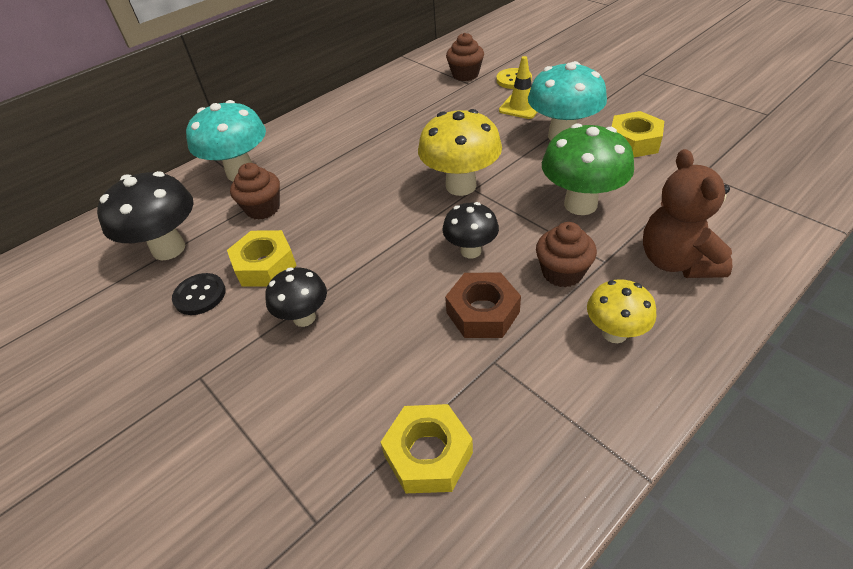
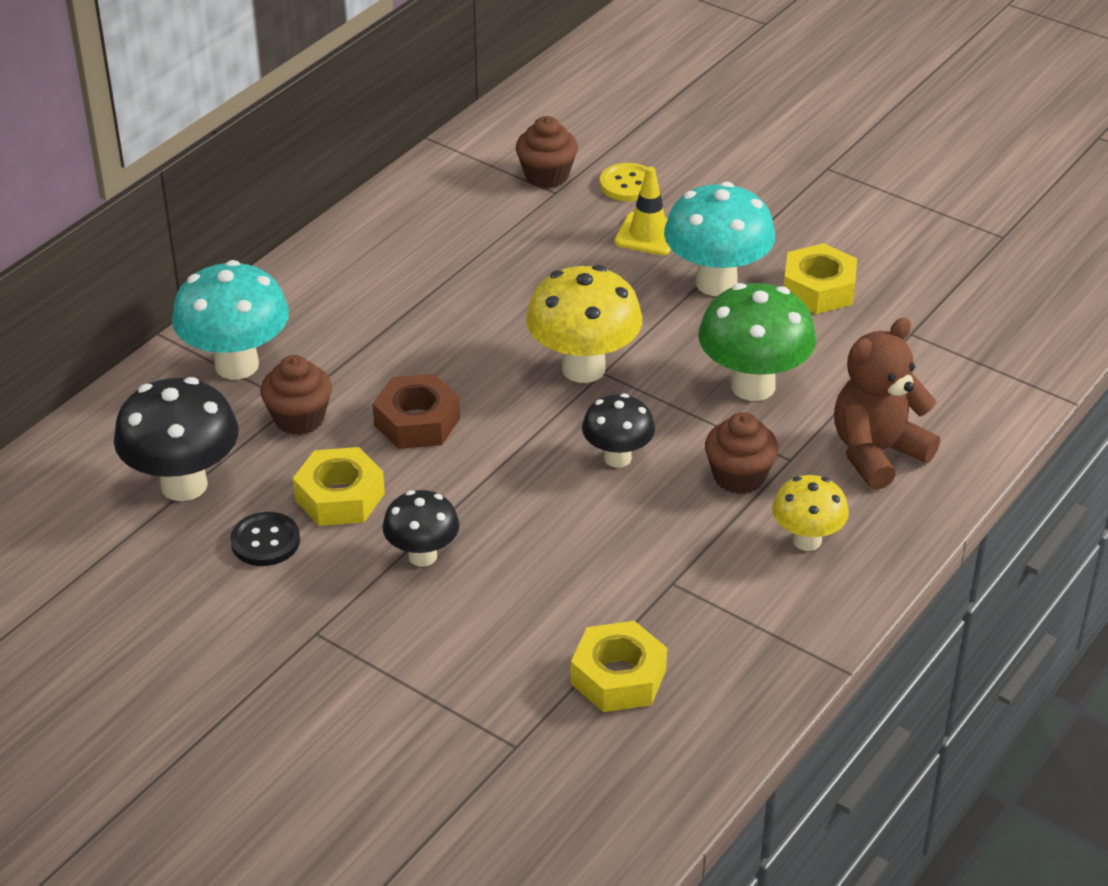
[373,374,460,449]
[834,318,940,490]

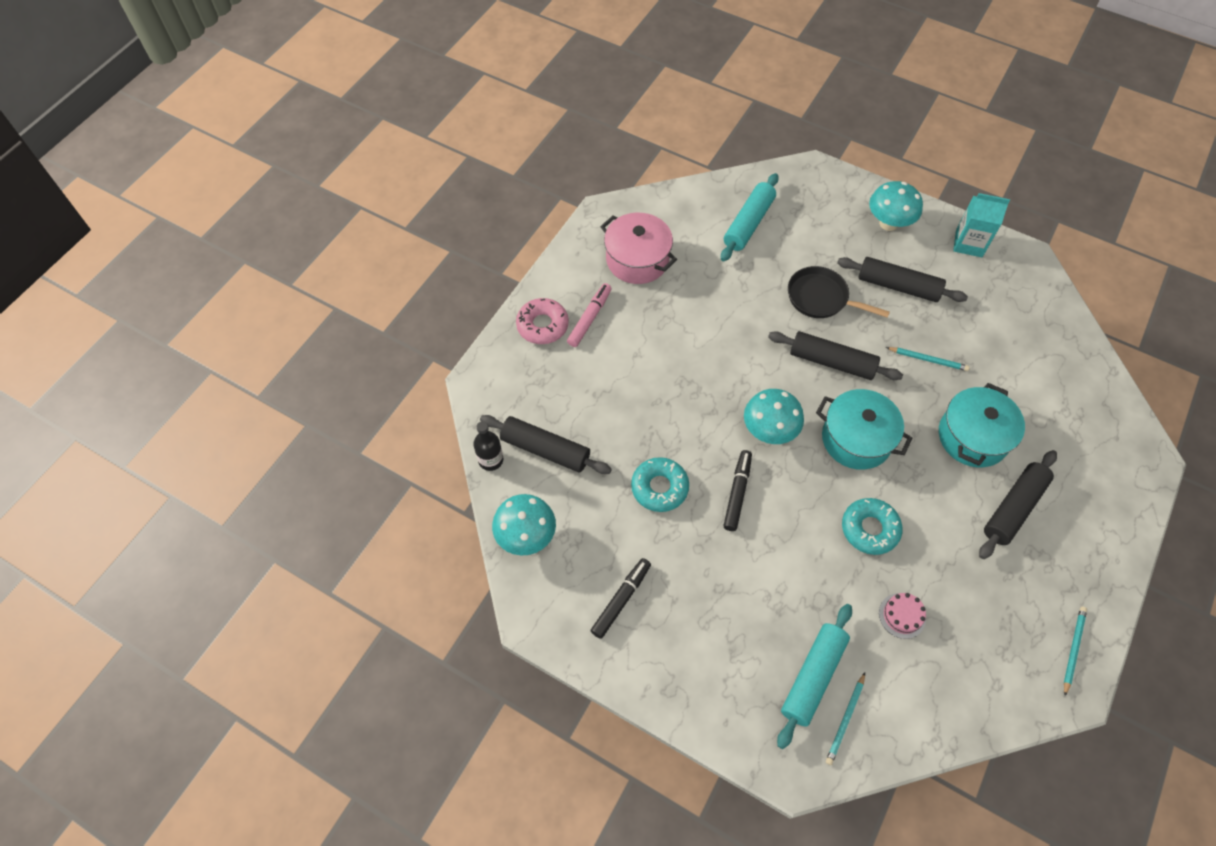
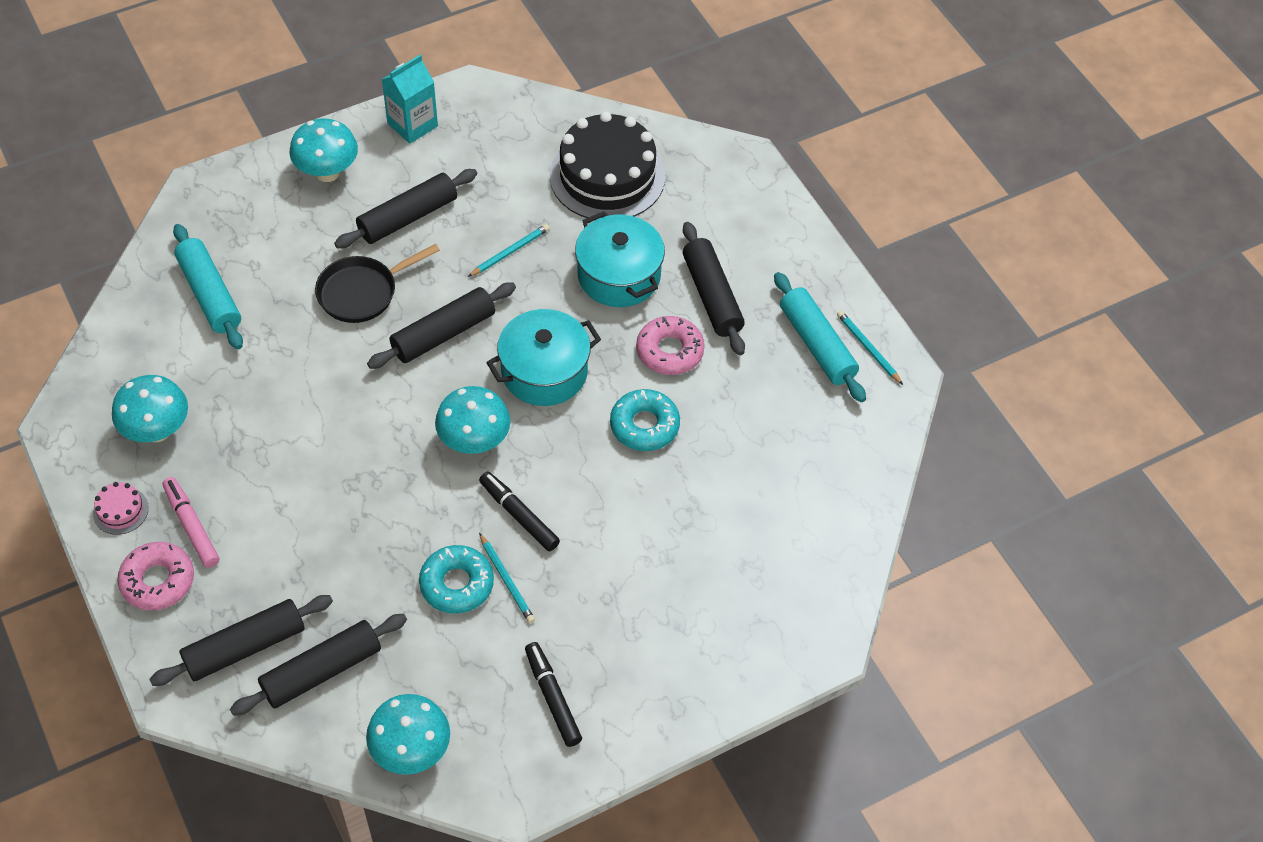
[93,482,149,535]
[112,375,188,442]
[149,595,333,686]
[479,533,535,623]
[550,111,665,218]
[636,316,705,375]
[774,272,866,402]
[473,421,503,471] (first image)

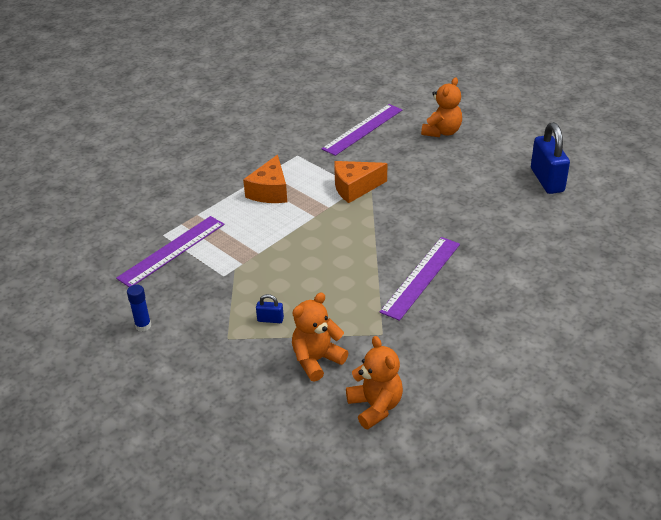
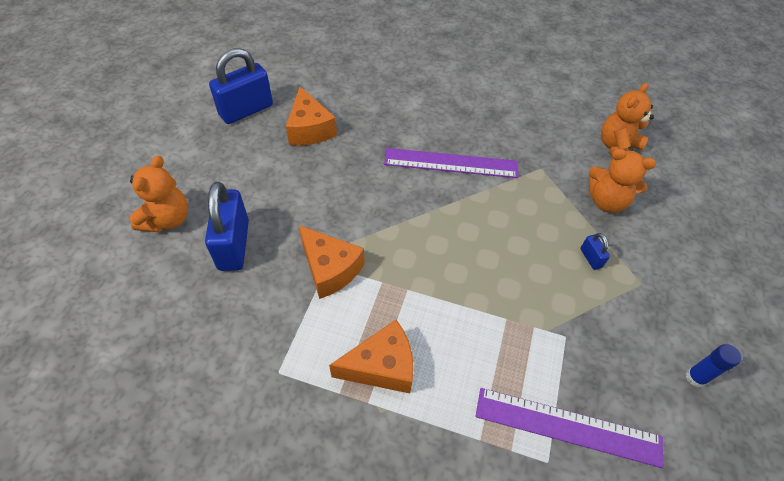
[130,155,188,232]
[205,182,249,271]
[286,86,337,145]
[321,104,402,156] (first image)

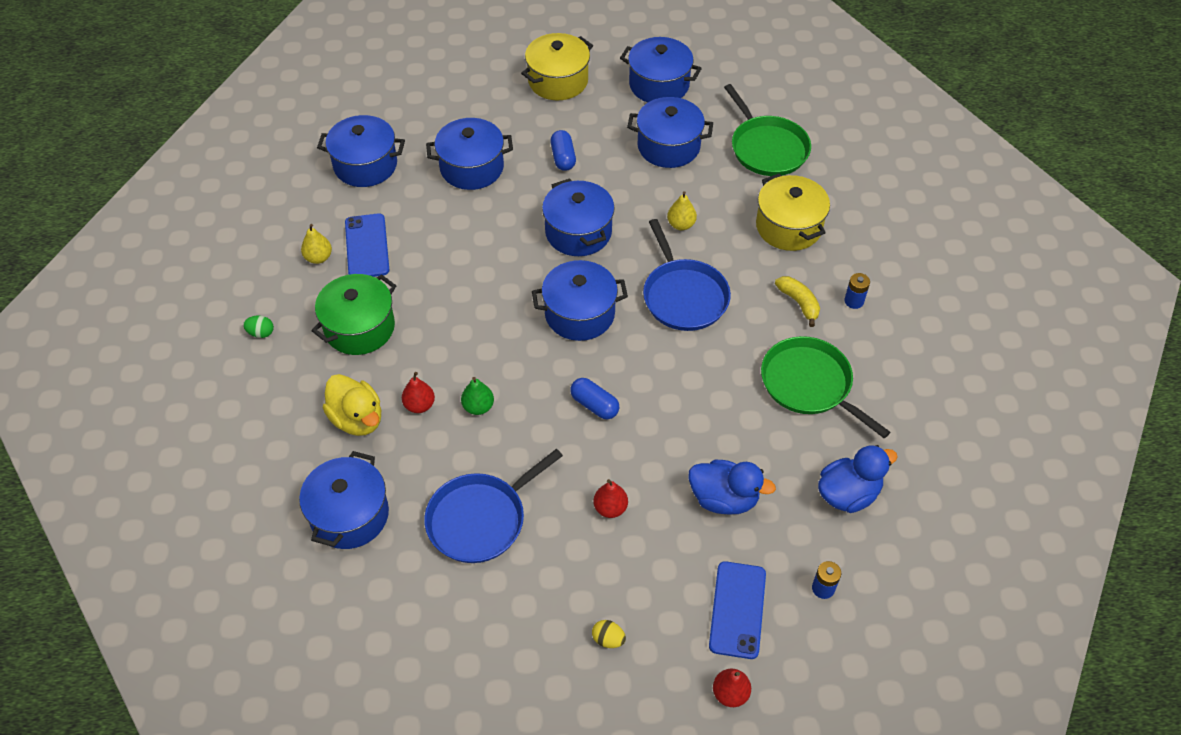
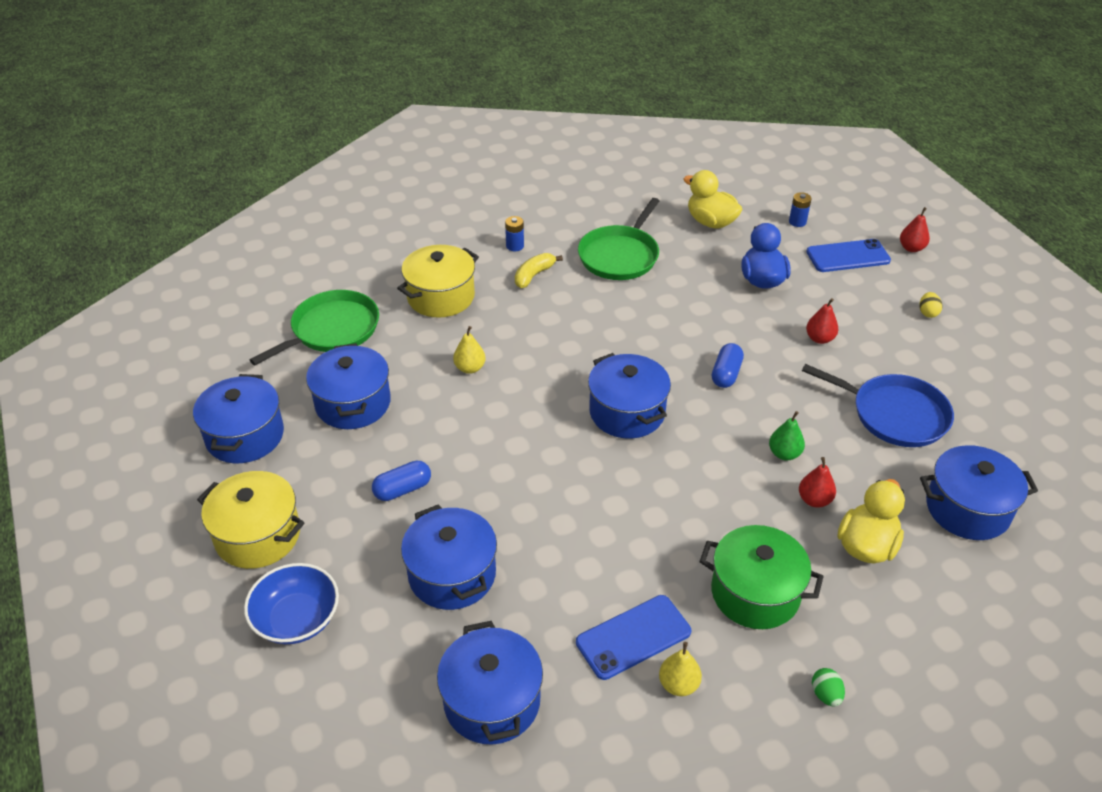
[244,563,339,644]
[684,170,742,229]
[542,178,615,256] (first image)
[643,219,731,331] (first image)

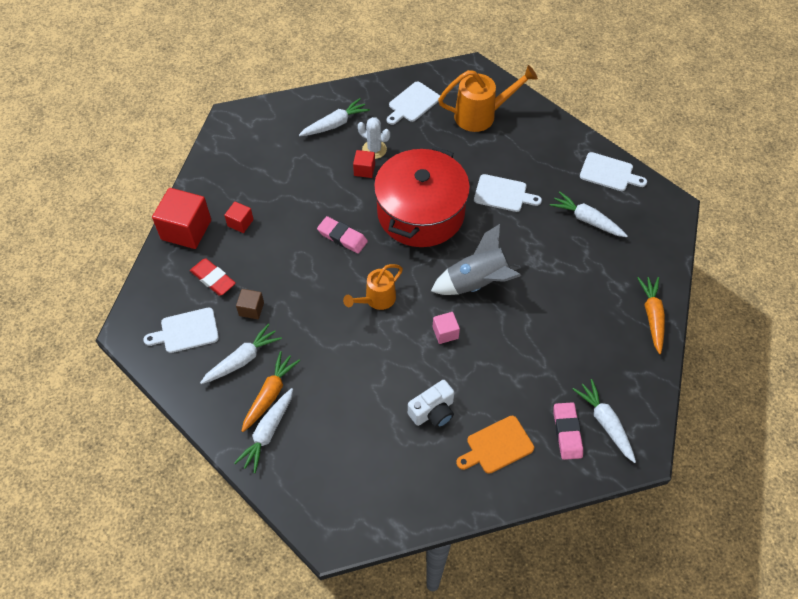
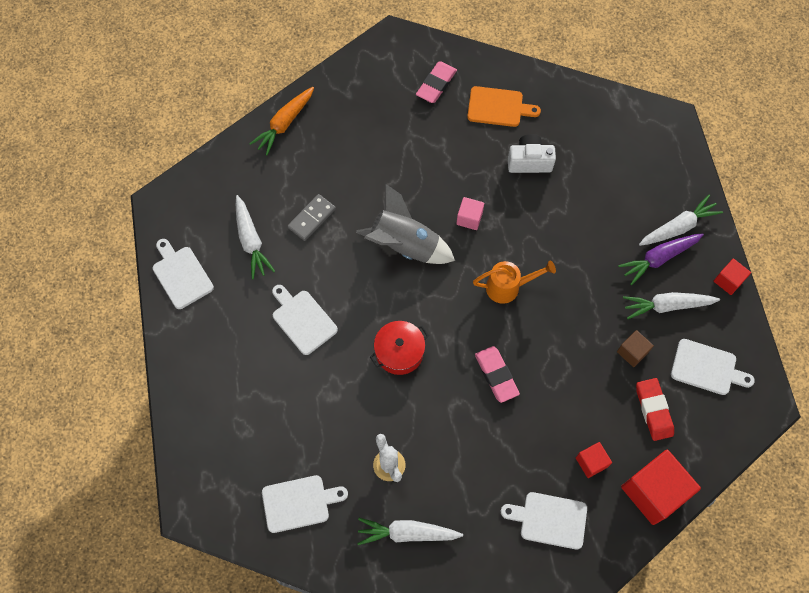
[288,194,336,241]
[370,321,429,375]
[501,492,587,549]
[618,233,704,285]
[714,259,751,295]
[438,65,538,132] (first image)
[573,379,636,463] (first image)

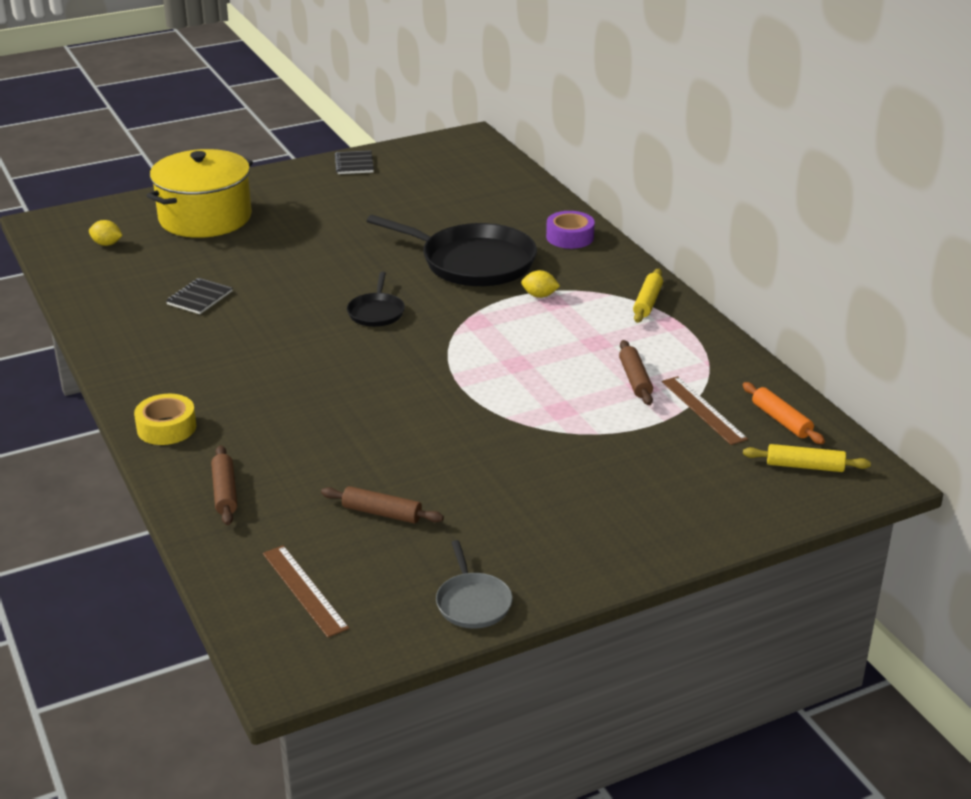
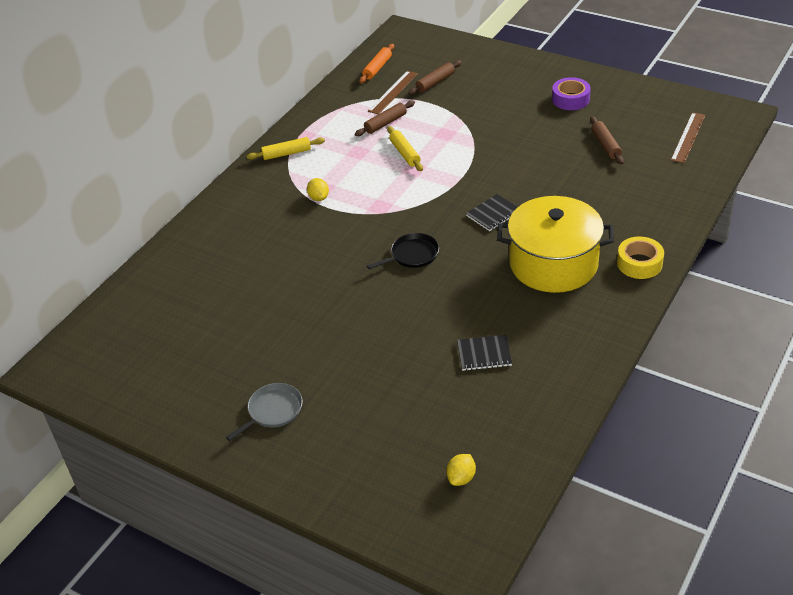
[226,383,303,441]
[387,126,423,171]
[408,60,462,95]
[446,454,476,486]
[466,194,518,231]
[497,196,614,293]
[552,77,591,110]
[367,215,537,286] (first image)

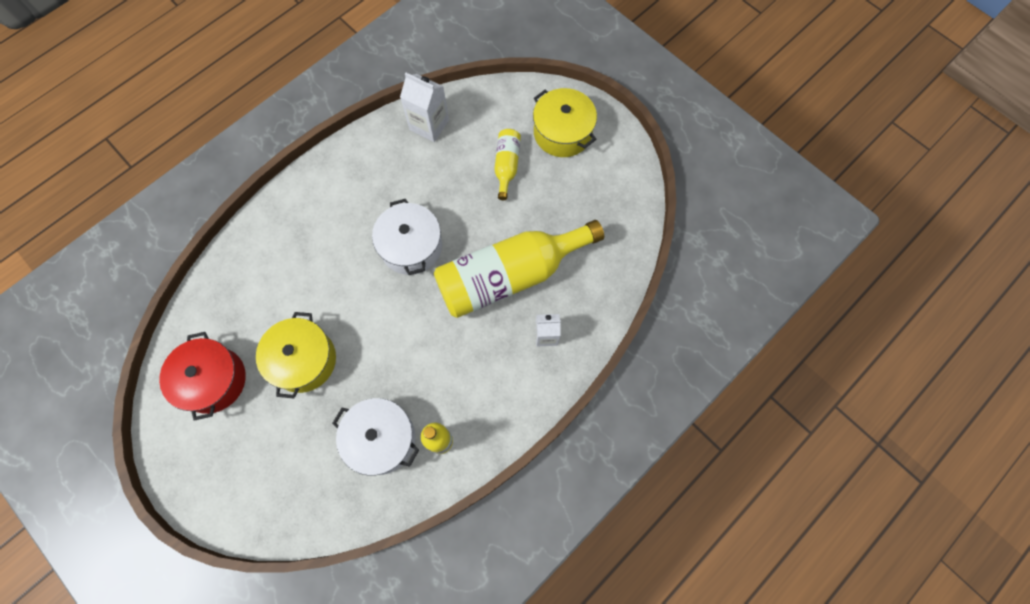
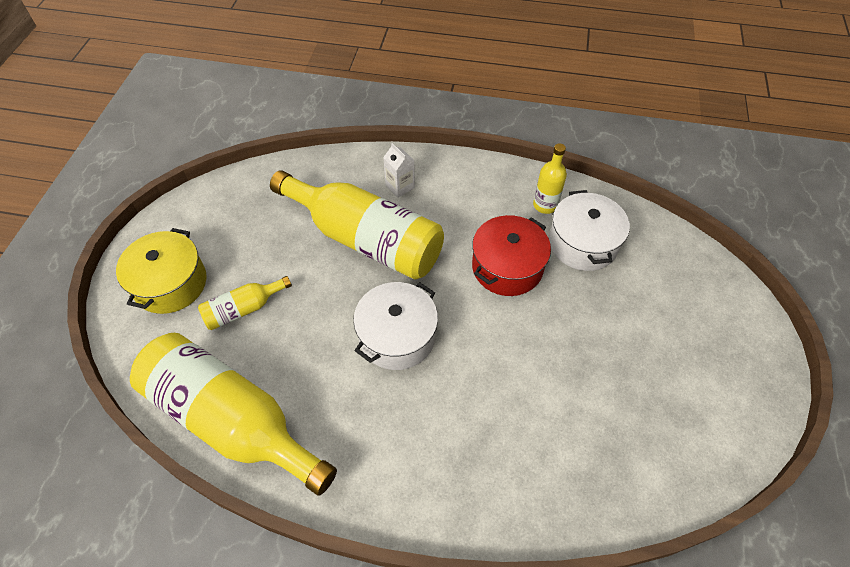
[130,333,337,496]
[472,215,551,296]
[256,312,336,398] (first image)

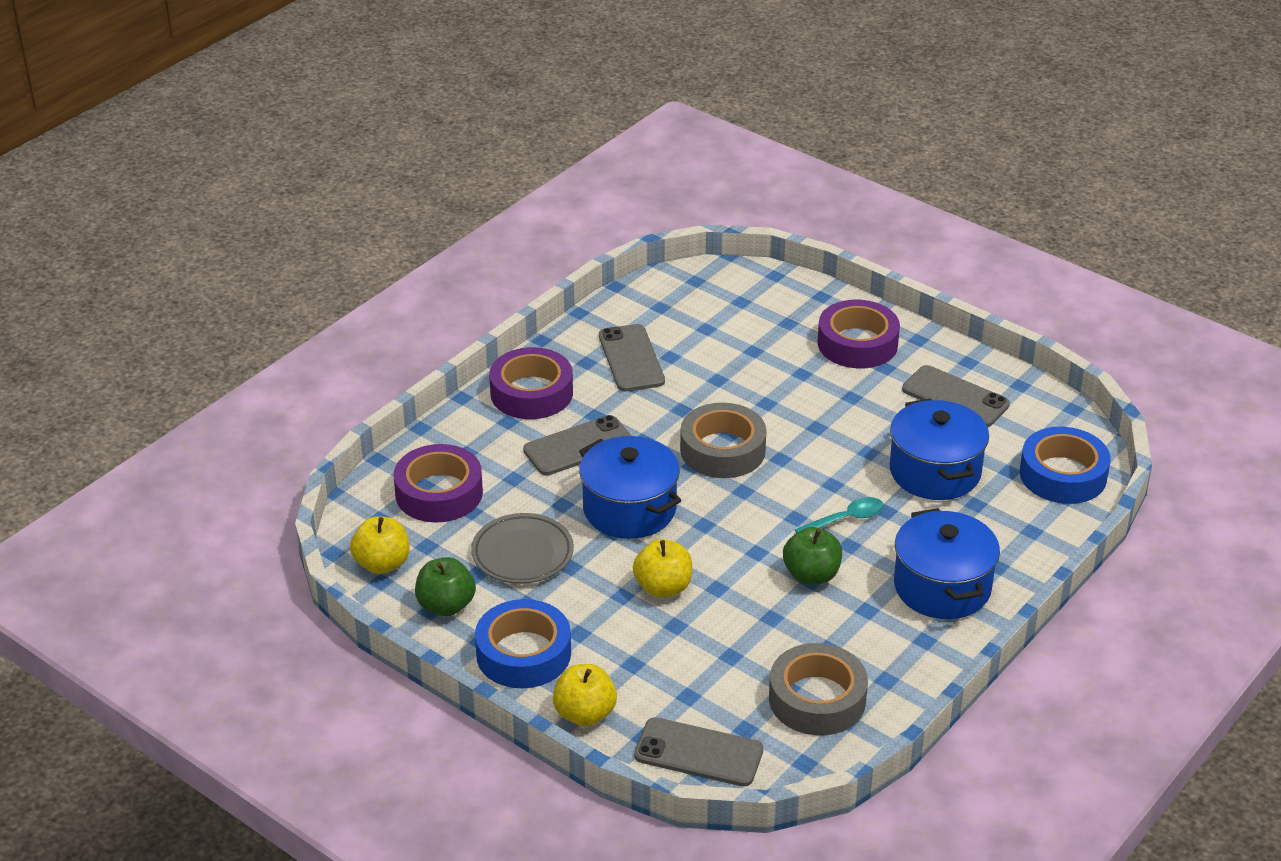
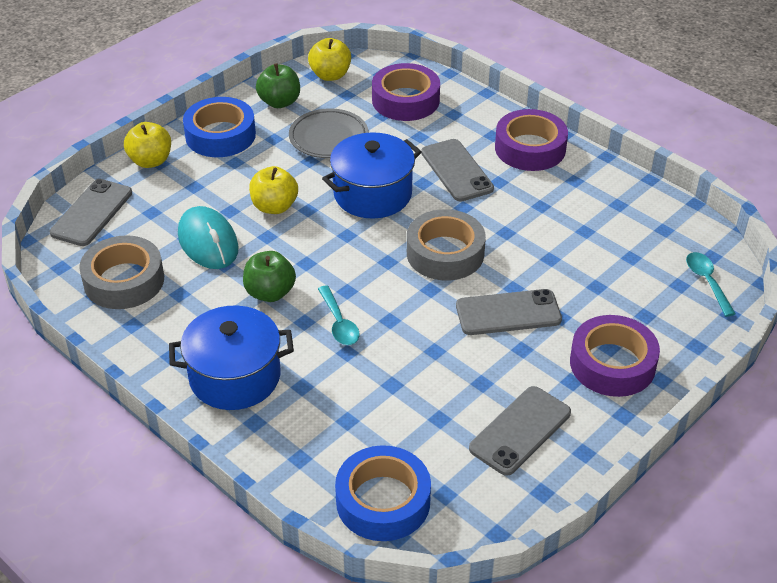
[178,206,239,269]
[456,289,562,335]
[686,252,736,317]
[890,398,989,500] (first image)

